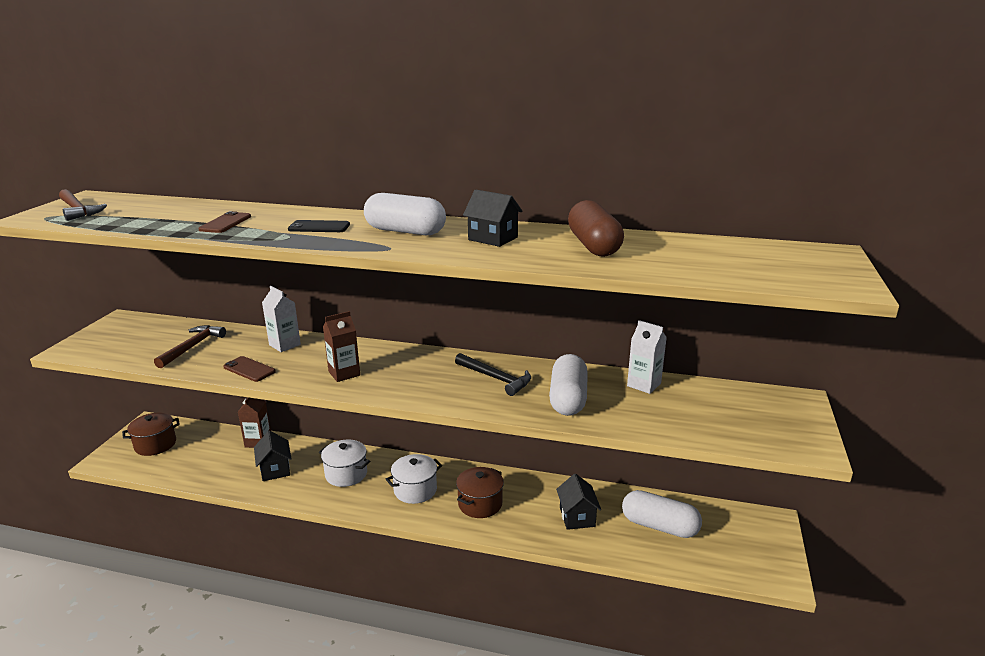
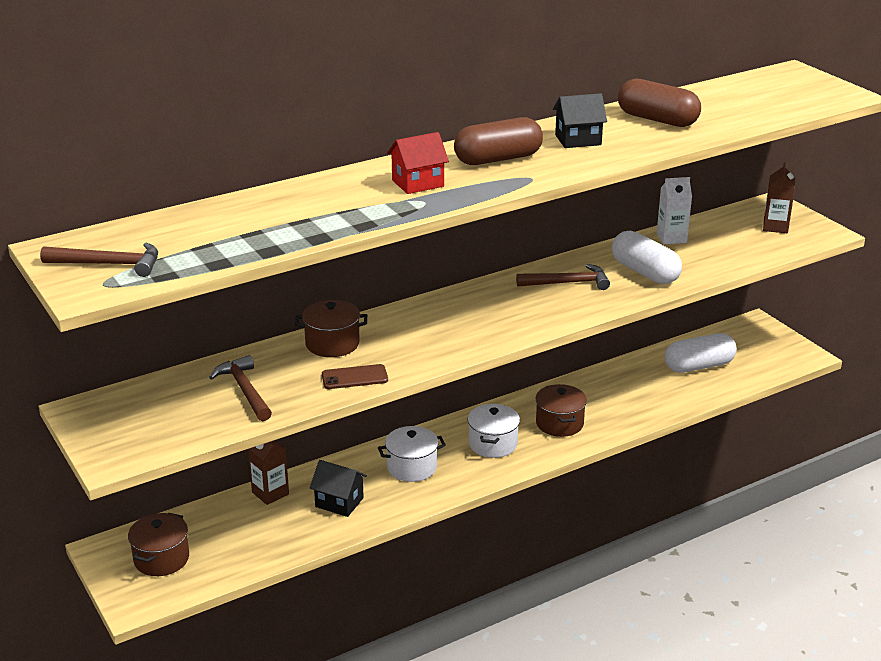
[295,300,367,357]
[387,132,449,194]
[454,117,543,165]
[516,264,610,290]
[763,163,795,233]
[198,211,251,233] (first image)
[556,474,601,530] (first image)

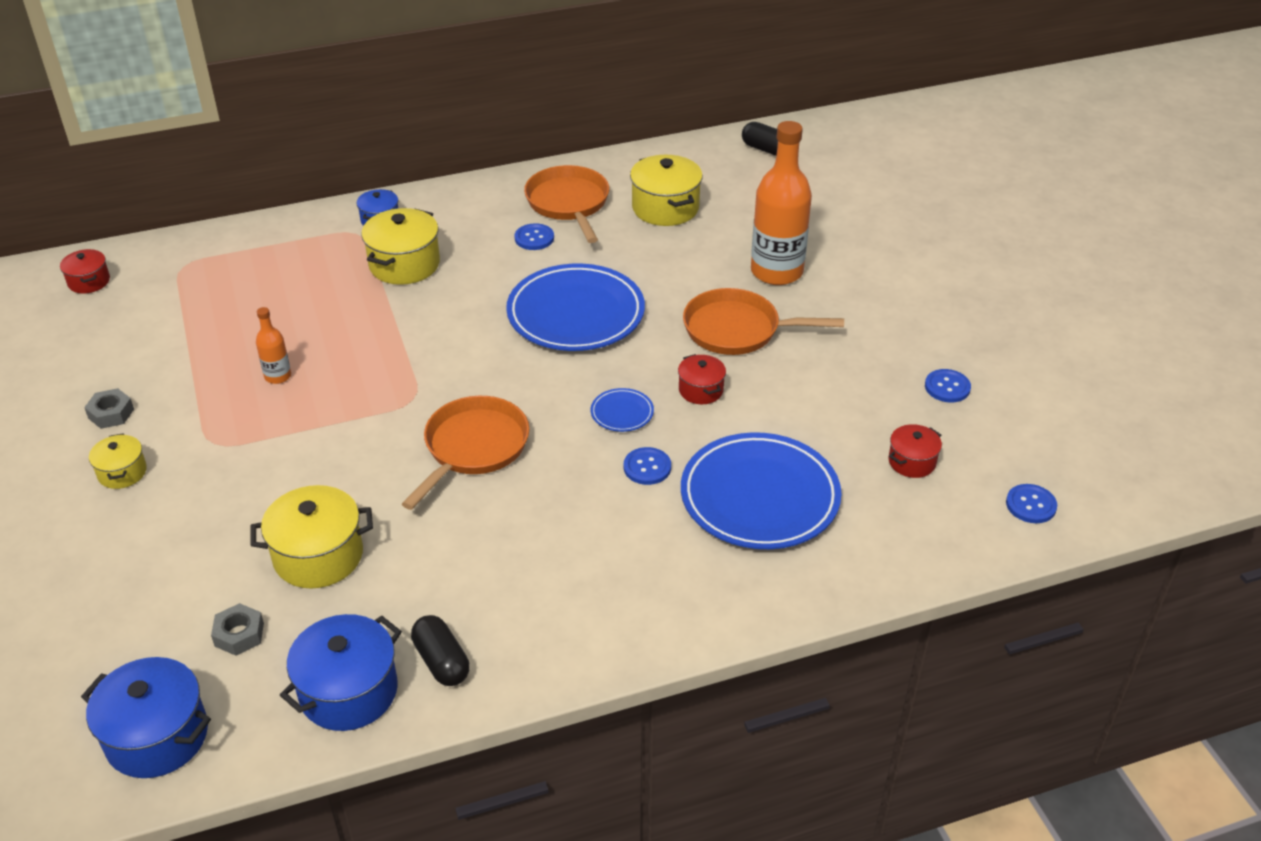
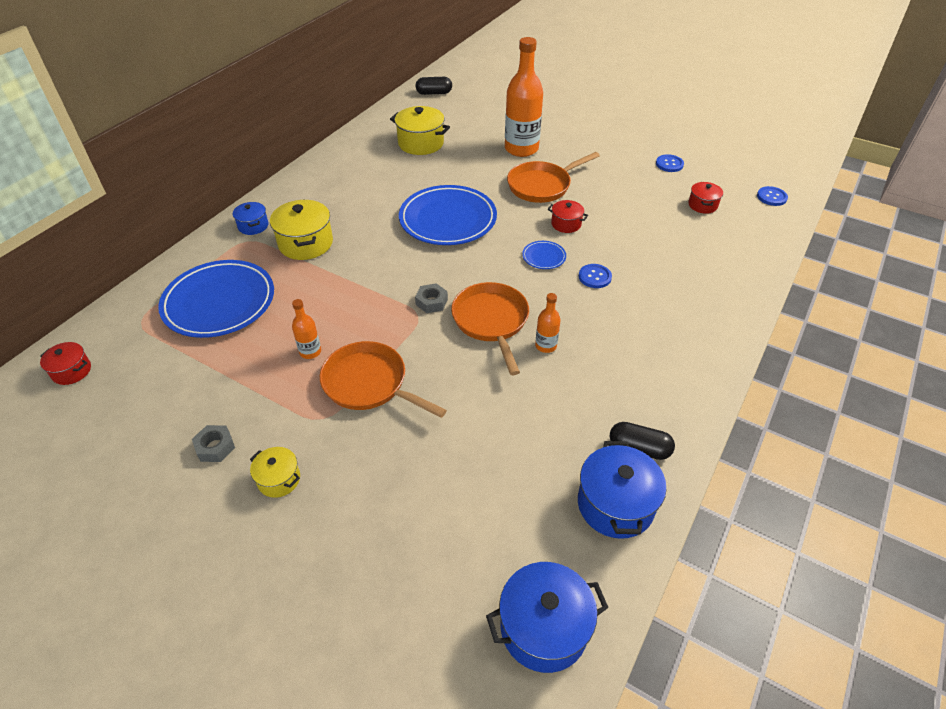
[158,260,274,338]
[320,341,447,418]
[415,283,448,313]
[535,293,561,353]
[250,485,373,588] (first image)
[514,223,554,250] (first image)

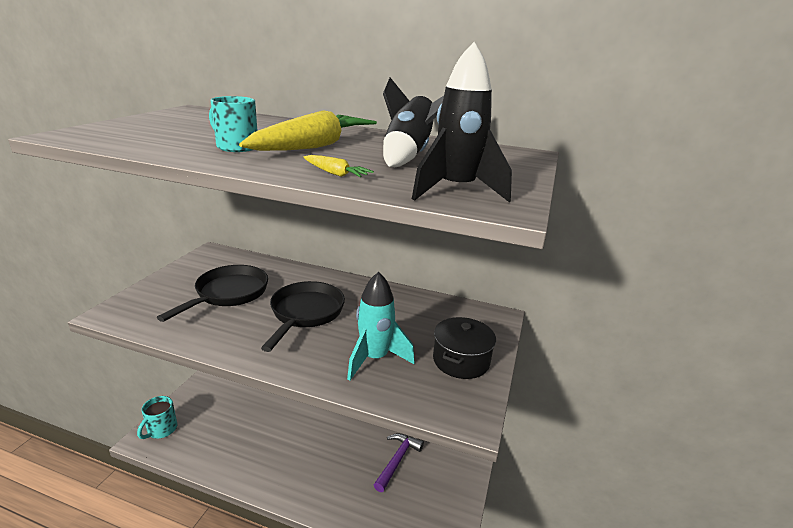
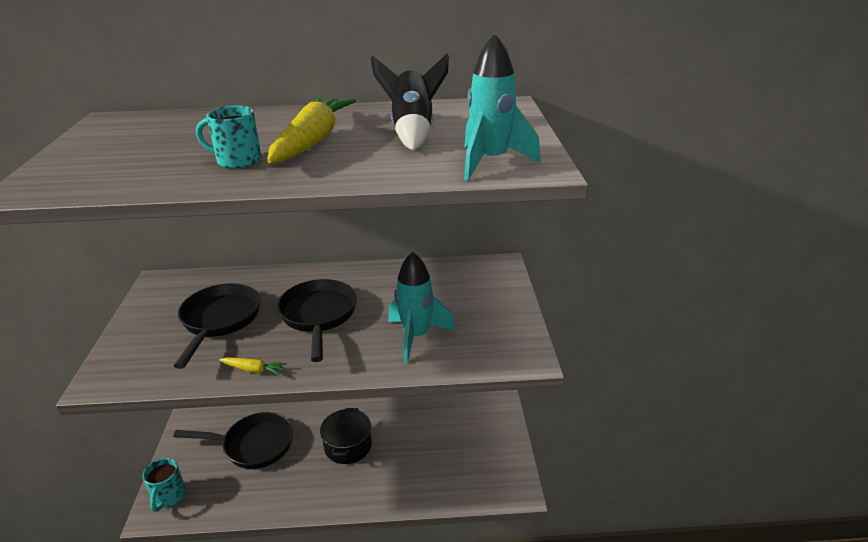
[173,412,293,469]
[219,357,287,375]
[320,408,372,464]
[464,33,541,181]
[374,433,424,492] (first image)

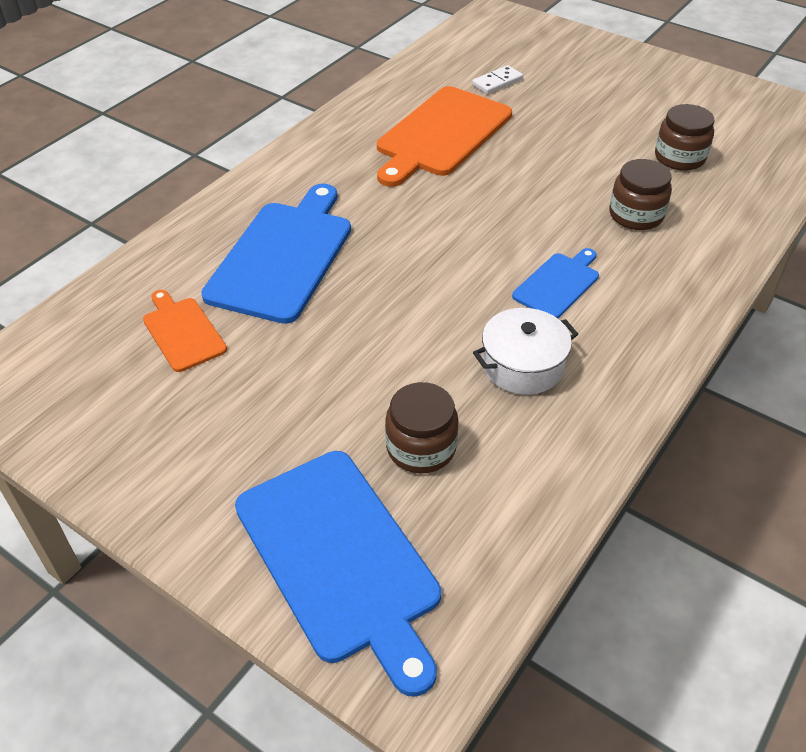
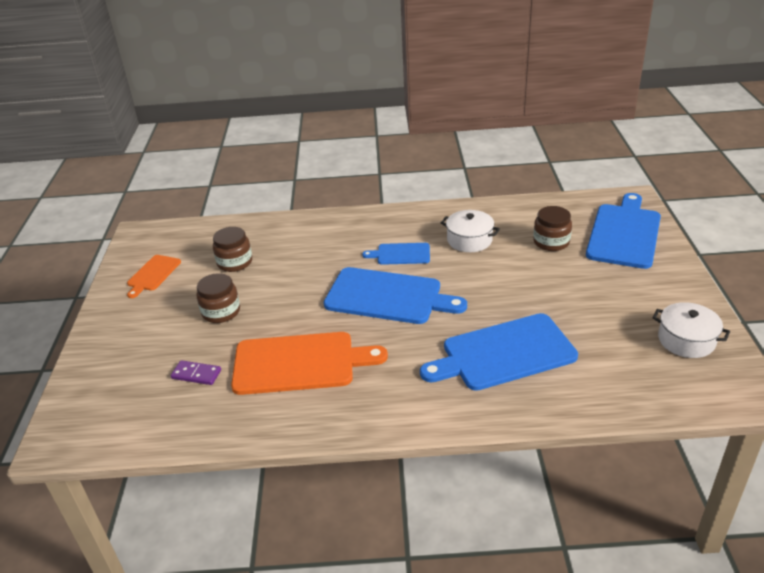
[127,255,181,298]
[171,360,221,385]
[197,273,240,323]
[324,267,467,324]
[652,302,730,358]

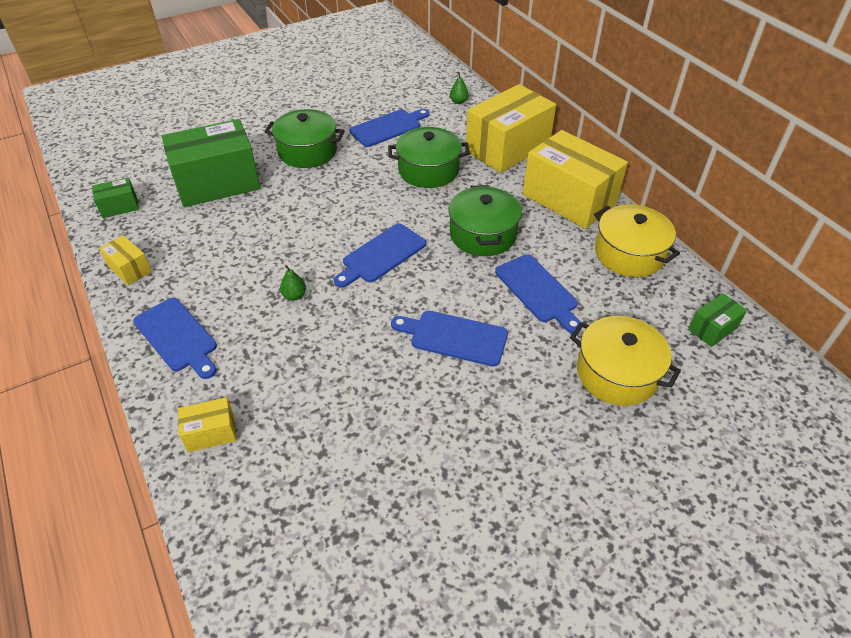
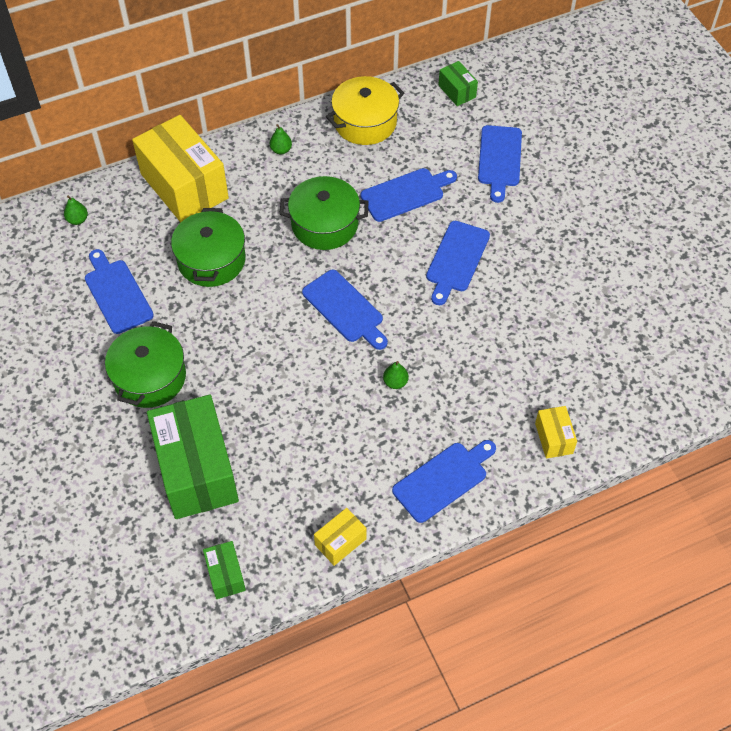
[270,124,292,154]
[478,125,522,203]

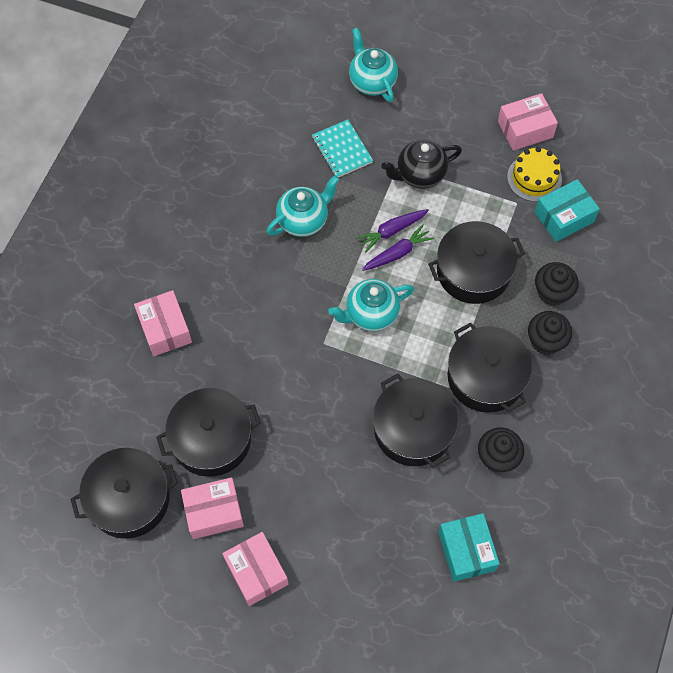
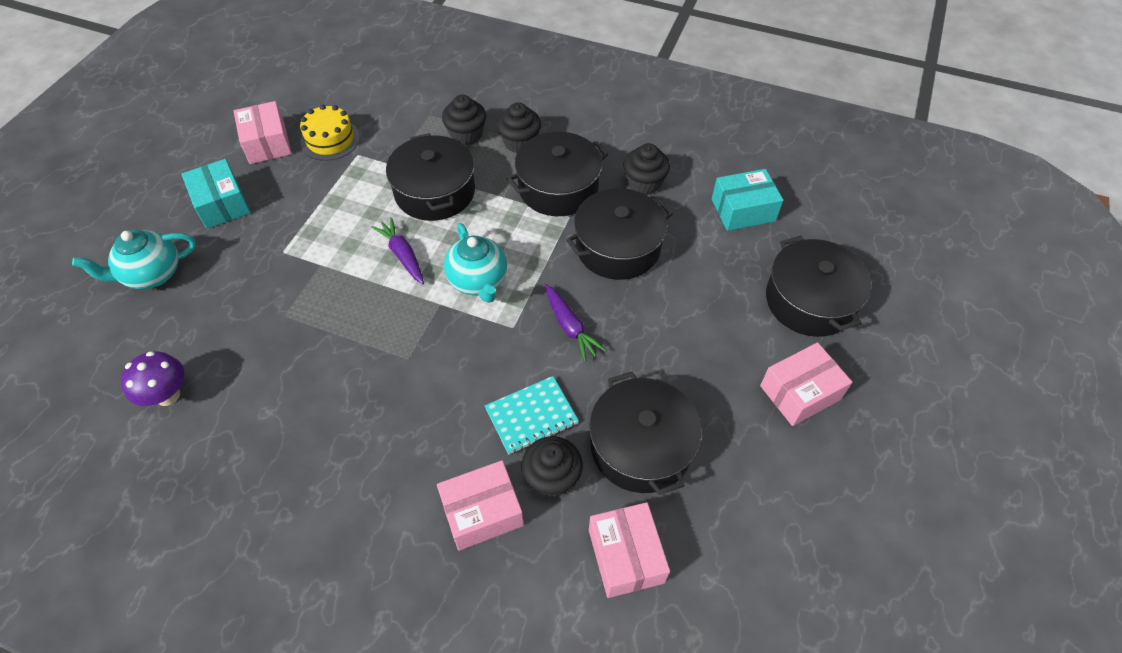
[121,351,184,406]
[182,159,251,229]
[484,376,579,454]
[522,436,583,498]
[545,284,606,362]
[589,502,670,598]
[766,235,872,337]
[267,175,340,237] (first image)
[381,140,462,189] (first image)

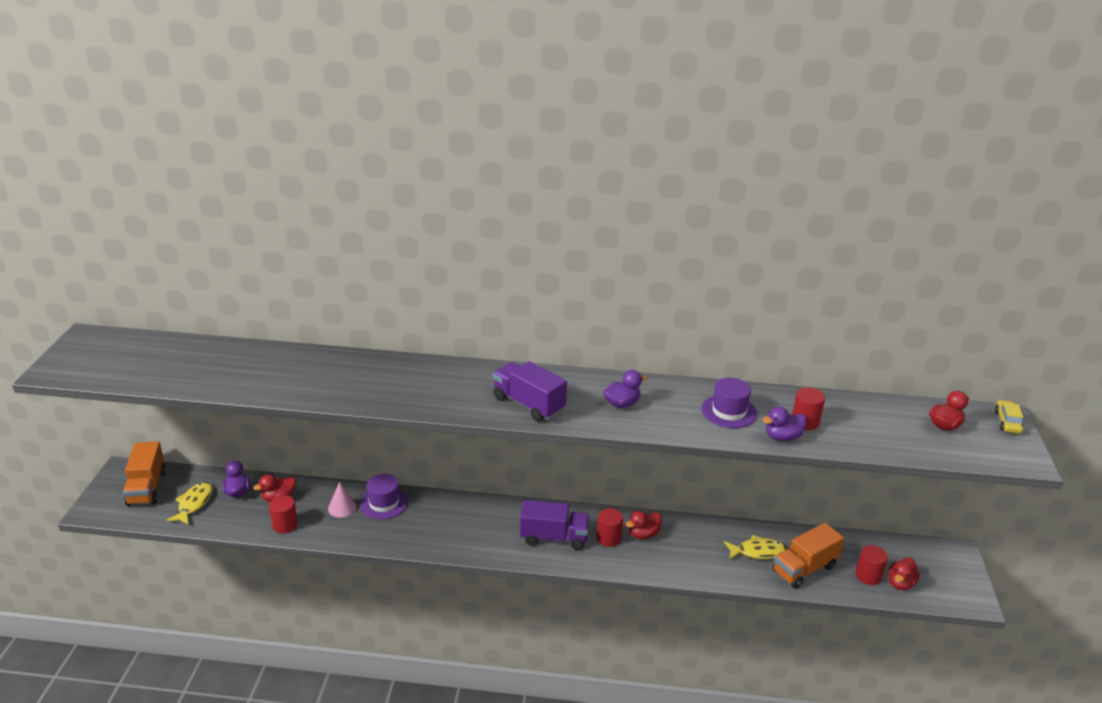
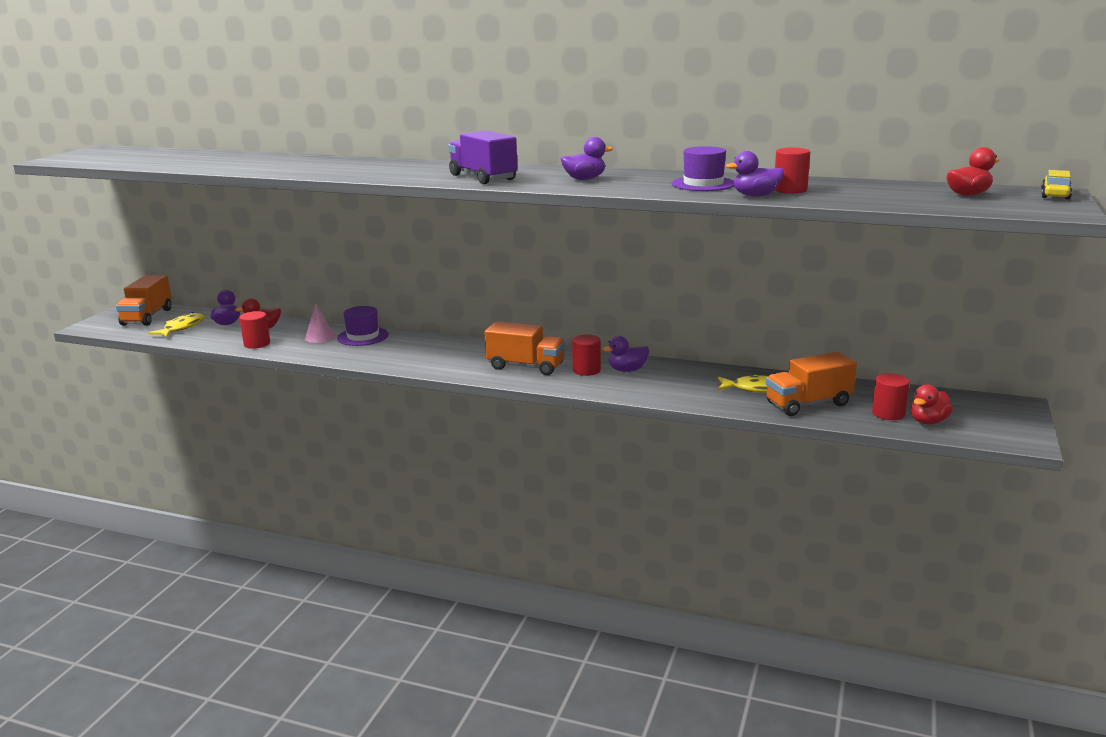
[485,321,565,375]
[603,336,649,372]

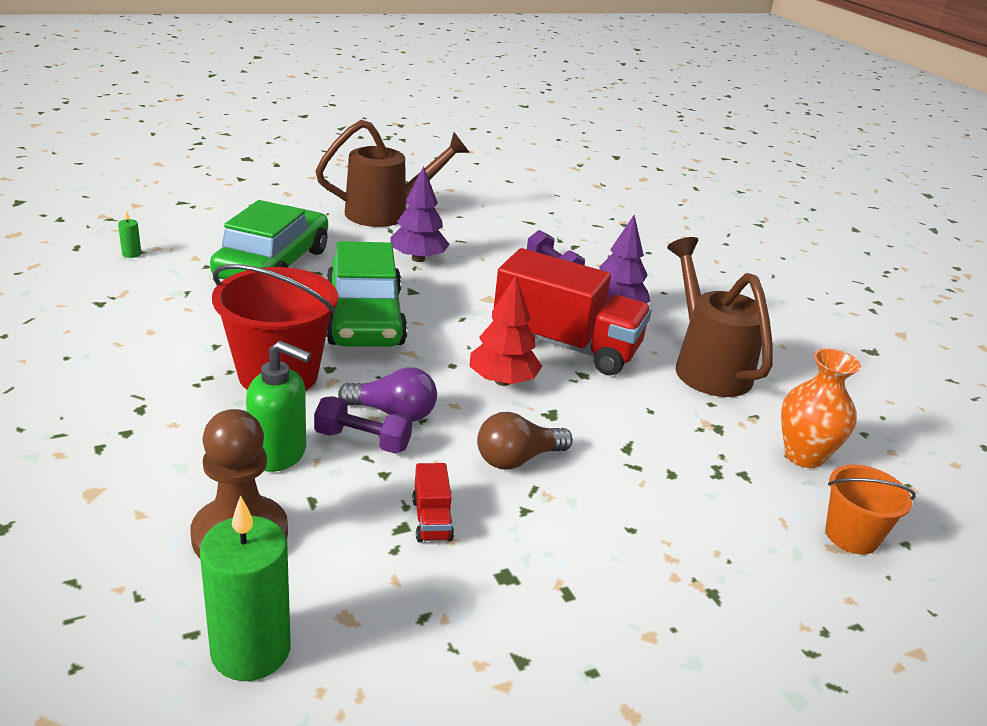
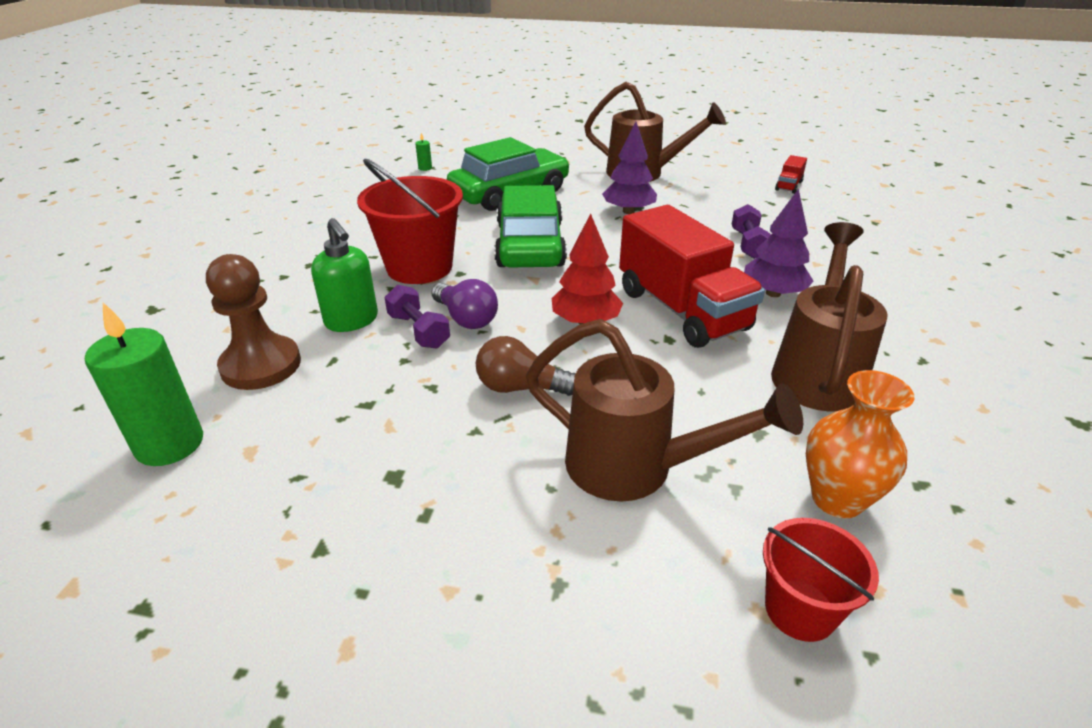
[494,185,567,267]
[526,319,803,502]
[763,518,879,642]
[775,155,807,194]

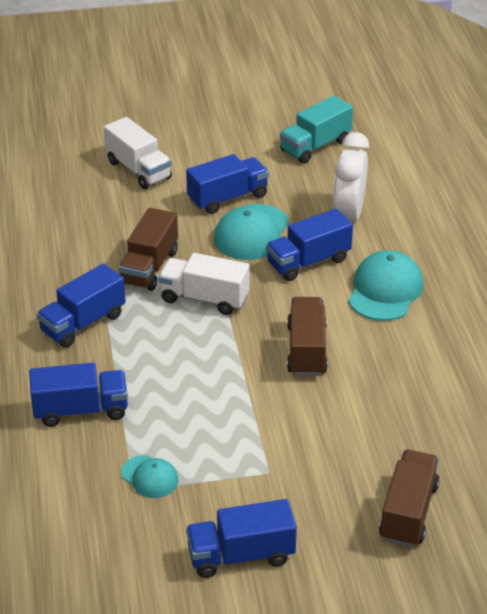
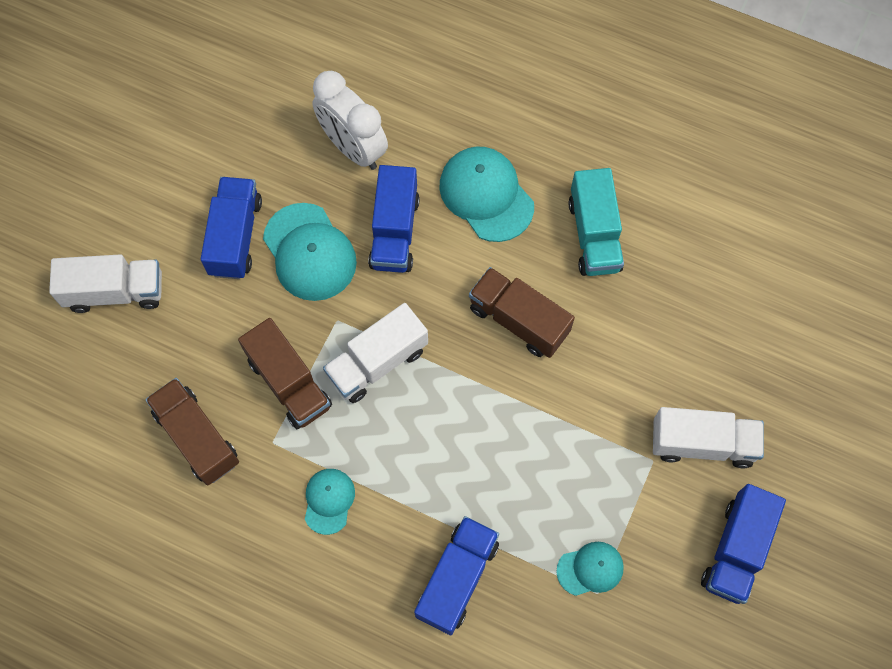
[145,378,239,485]
[305,469,355,535]
[568,168,624,276]
[653,407,764,468]

